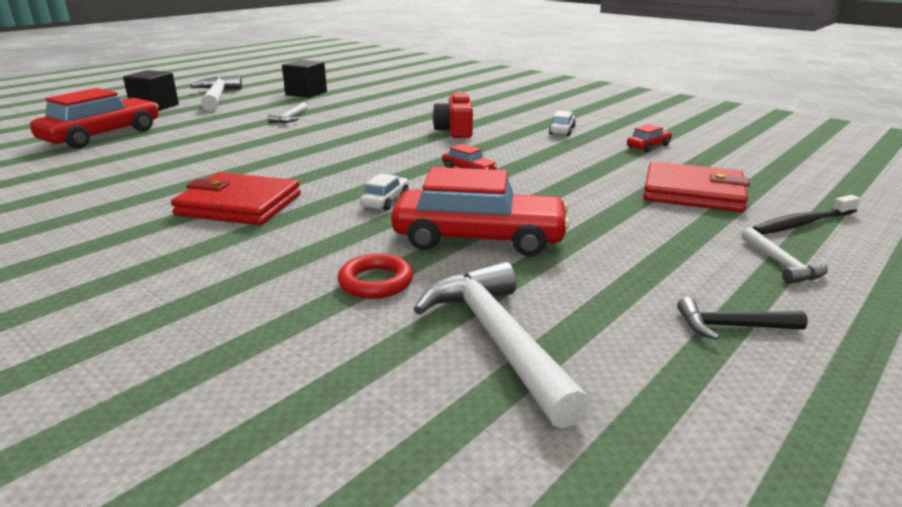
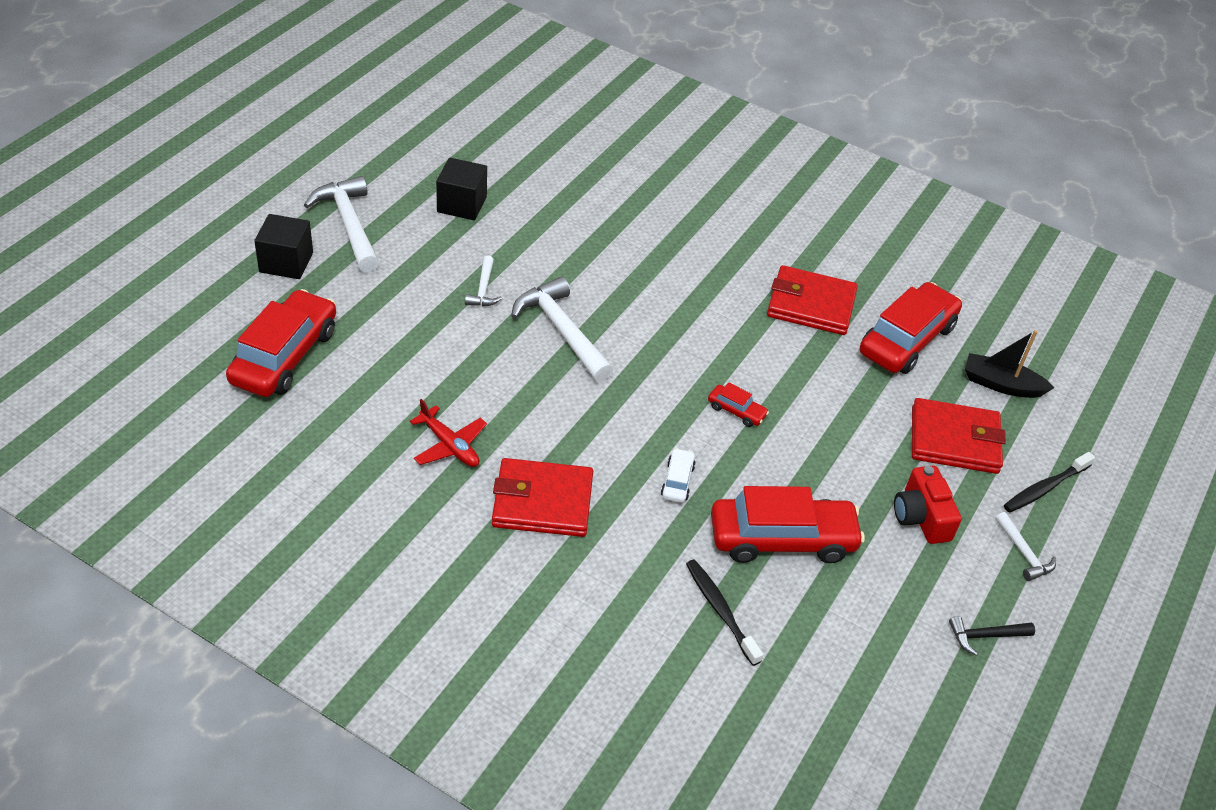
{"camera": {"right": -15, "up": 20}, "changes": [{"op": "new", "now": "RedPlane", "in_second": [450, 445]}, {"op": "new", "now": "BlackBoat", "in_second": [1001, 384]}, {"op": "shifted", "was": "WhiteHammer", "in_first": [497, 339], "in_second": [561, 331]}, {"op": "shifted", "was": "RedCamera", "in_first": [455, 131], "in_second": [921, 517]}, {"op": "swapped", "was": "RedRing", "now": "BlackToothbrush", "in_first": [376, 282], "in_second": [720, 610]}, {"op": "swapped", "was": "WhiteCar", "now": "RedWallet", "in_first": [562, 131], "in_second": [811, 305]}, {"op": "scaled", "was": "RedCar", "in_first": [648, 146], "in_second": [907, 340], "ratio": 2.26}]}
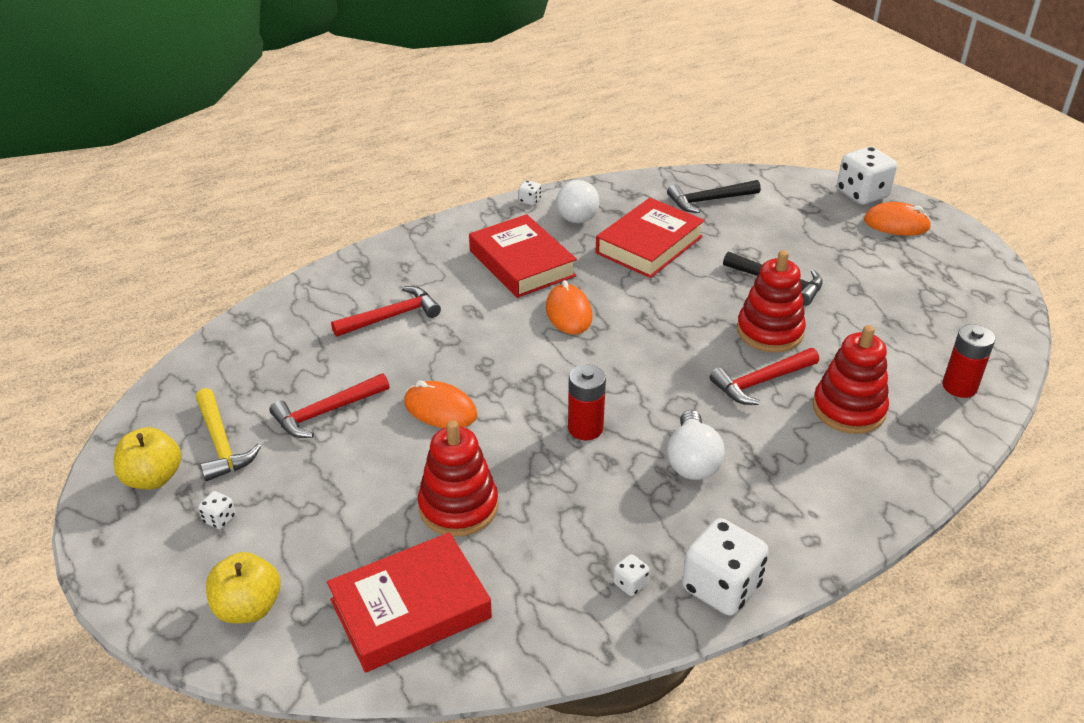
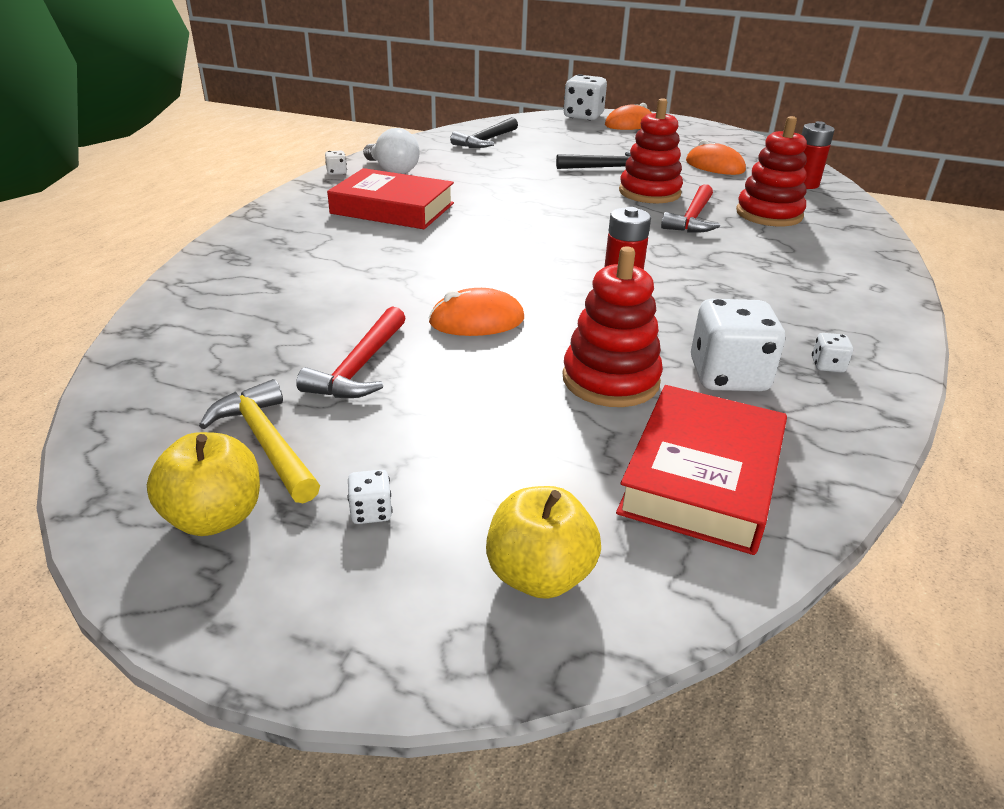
{"camera": {"right": -40, "up": -5}, "changes": [{"op": "gone", "was": "RedHammer", "in_first": [391, 317]}, {"op": "gone", "was": "RedBook", "in_first": [649, 245]}, {"op": "gone", "was": "WhiteLightBulb", "in_first": [692, 461]}, {"op": "shifted", "was": "OrangeMouse", "in_first": [568, 313], "in_second": [714, 166]}, {"op": "shifted", "was": "WhiteDice", "in_first": [721, 587], "in_second": [728, 376]}, {"op": "rotated", "was": "YellowHammer", "in_first": [221, 443], "in_second": [266, 443], "clockwise": -150}]}
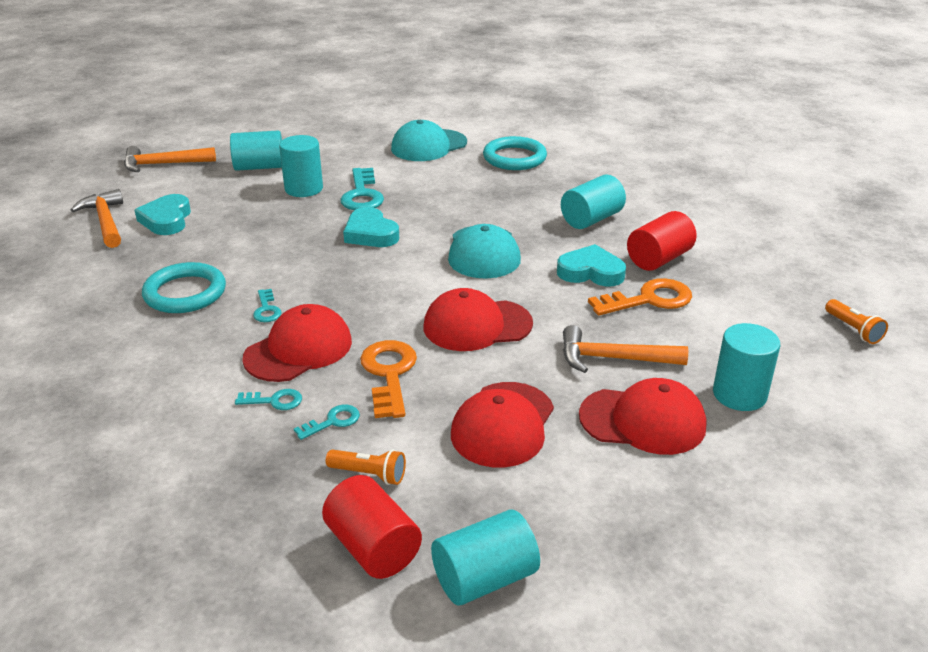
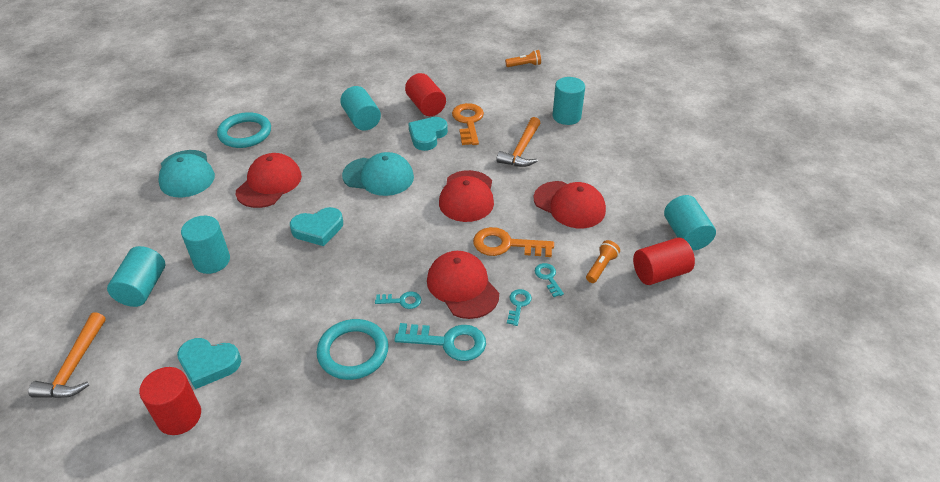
{"camera": {"right": -75, "up": 10}, "changes": [{"op": "shifted", "was": "TurquoiseKey", "in_first": [362, 195], "in_second": [448, 342]}, {"op": "shifted", "was": "RedCap", "in_first": [643, 421], "in_second": [269, 184]}, {"op": "swapped", "was": "OrangeHammer", "now": "RedCylinder", "in_first": [105, 221], "in_second": [179, 416]}]}
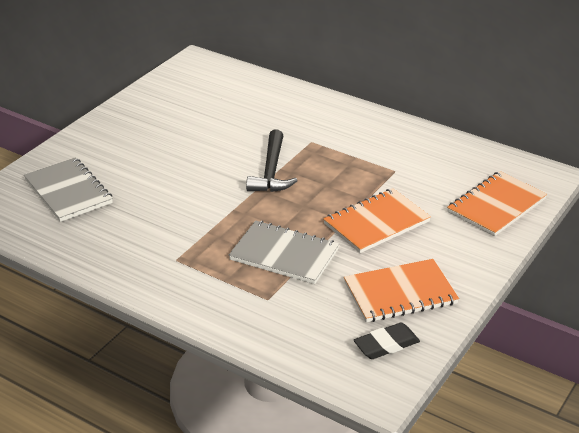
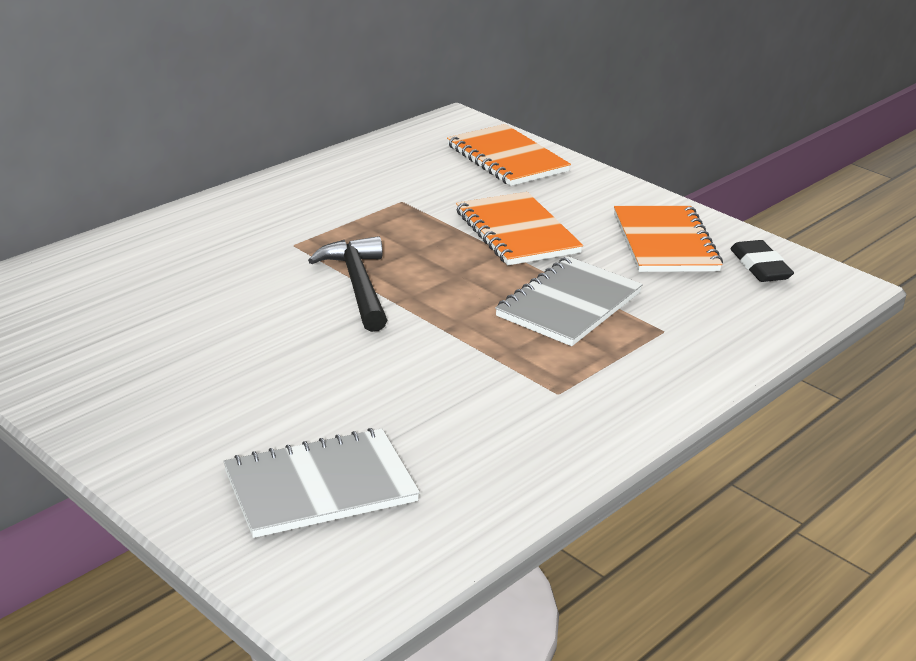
{"camera": {"right": -80, "up": -5}, "changes": [{"op": "rotated", "was": "BlackHammer", "in_first": [271, 171], "in_second": [357, 285], "clockwise": -120}]}
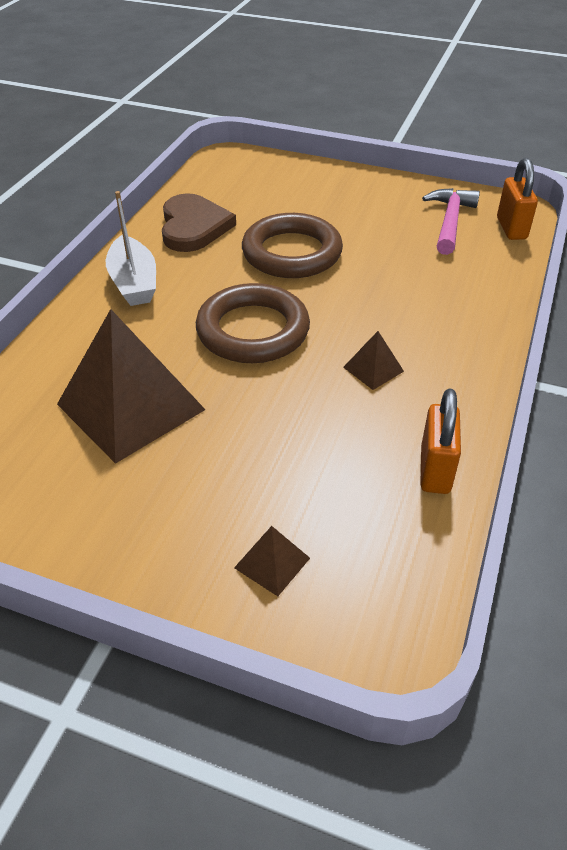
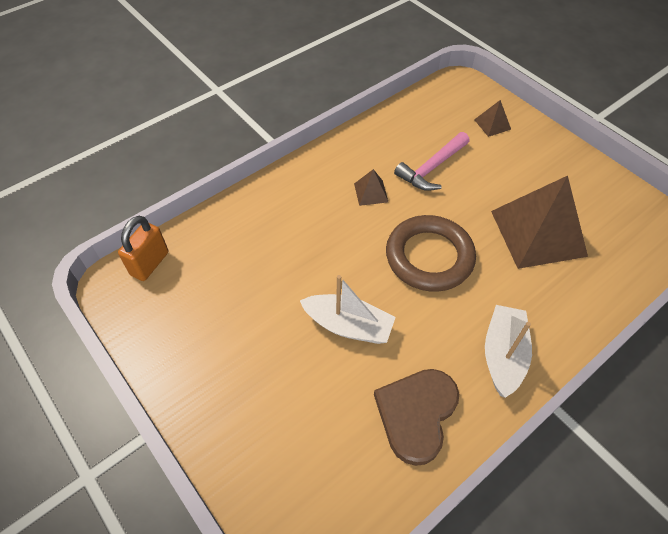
{"camera": {"right": -150, "up": 10}, "changes": [{"op": "gone", "was": "OrangePadlock", "in_first": [435, 470]}, {"op": "shifted", "was": "PinkHammer", "in_first": [450, 221], "in_second": [431, 168]}, {"op": "swapped", "was": "BrownRing", "now": "WhiteBoat", "in_first": [292, 253], "in_second": [348, 325]}]}
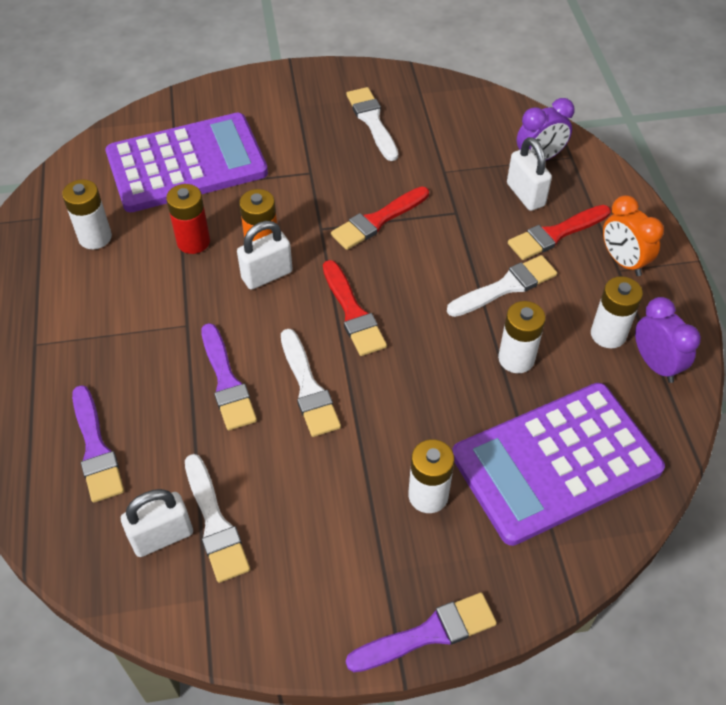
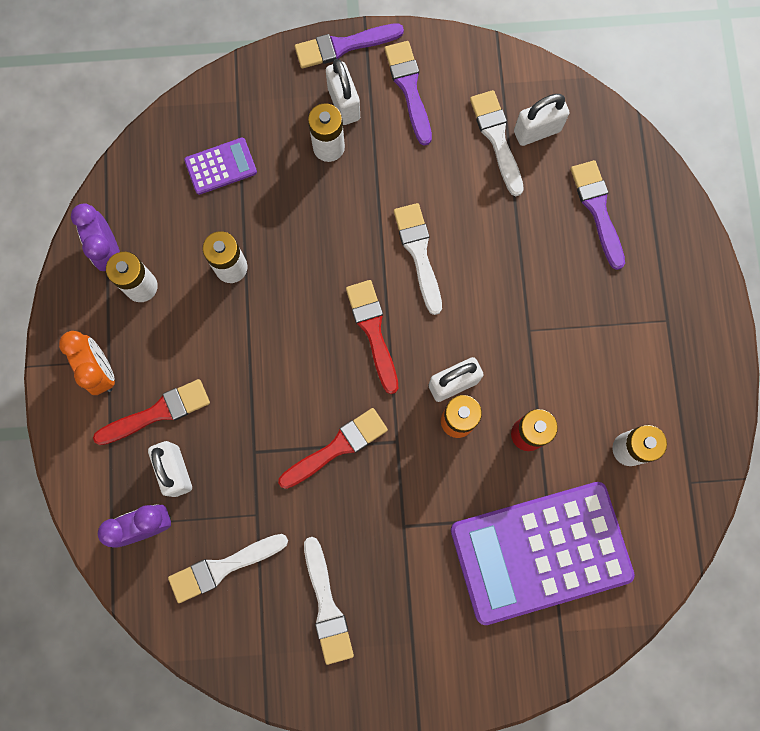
{"camera": {"right": -175, "up": 25}, "changes": [{"op": "new", "now": "WhitePadlock", "in_second": [344, 104]}, {"op": "shifted", "was": "PurpleBrush", "in_first": [227, 382], "in_second": [409, 88]}, {"op": "shifted", "was": "WhiteBrush", "in_first": [506, 287], "in_second": [223, 567]}, {"op": "scaled", "was": "PurpleCalculator", "in_first": [556, 462], "in_second": [221, 166], "ratio": 0.43}]}
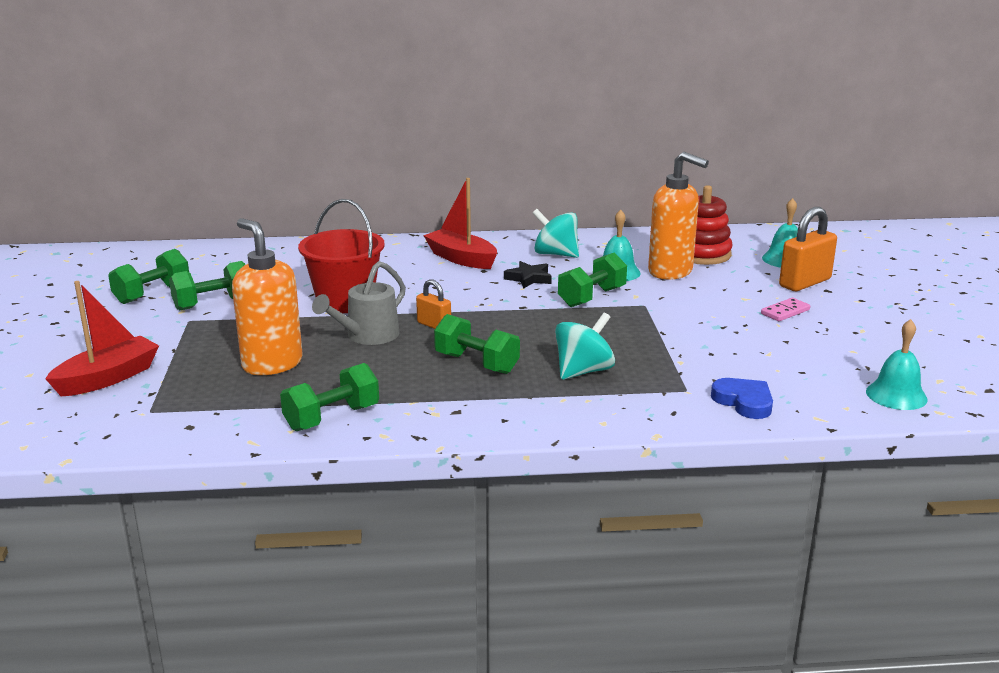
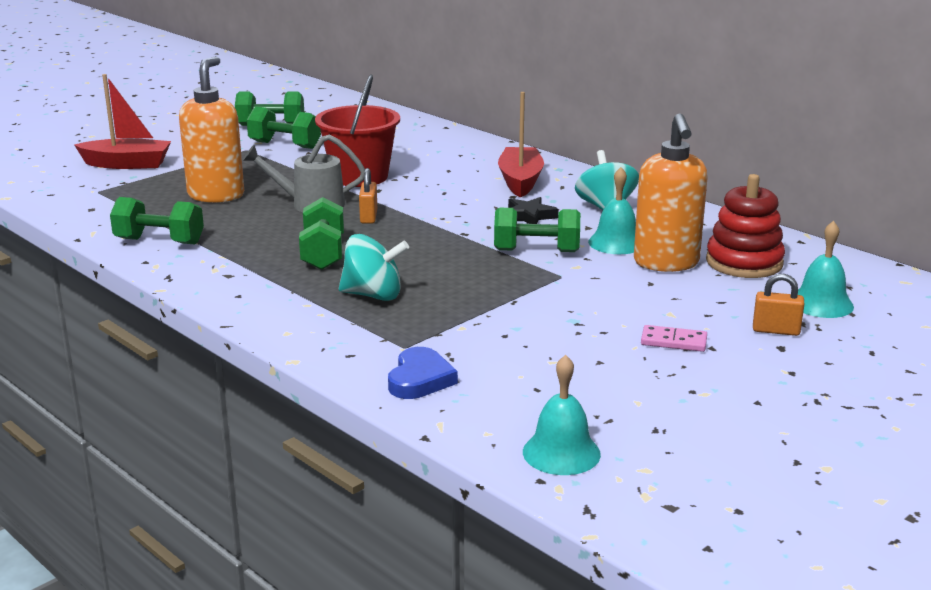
{"camera": {"right": 50, "up": 0}, "changes": [{"op": "scaled", "was": "OrangePadlock", "in_first": [805, 283], "in_second": [776, 330], "ratio": 0.57}]}
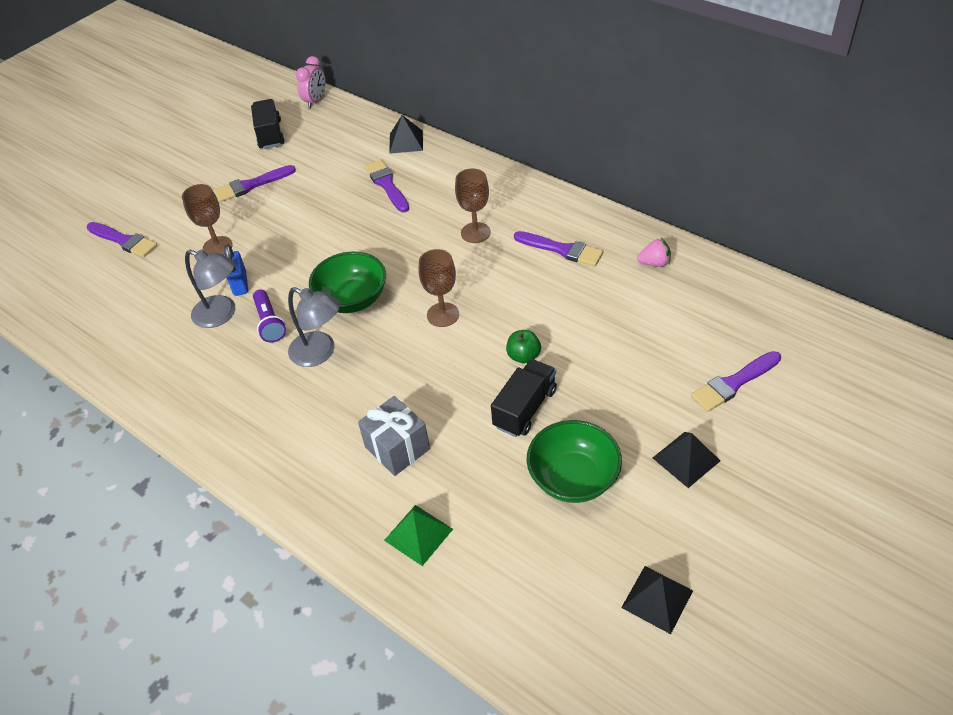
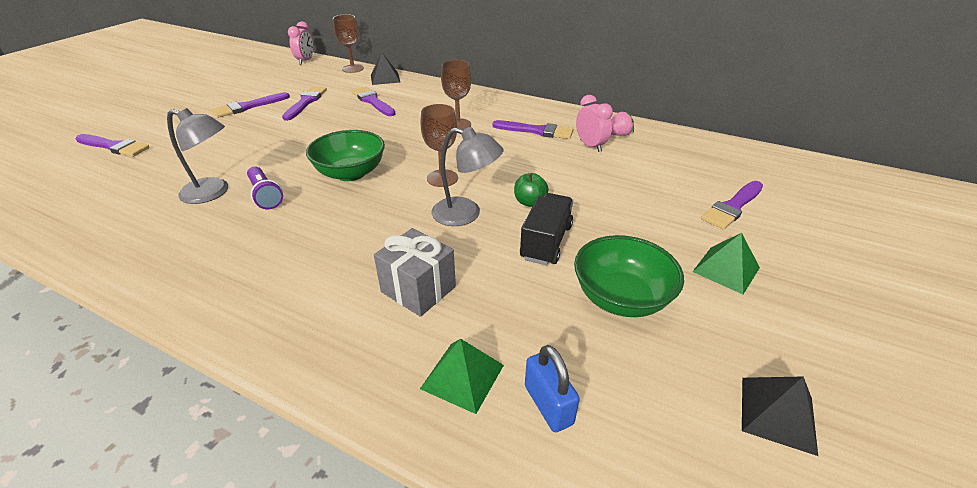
{"camera": {"right": -15, "up": -10}, "changes": [{"op": "gone", "was": "BlackTruck", "in_first": [270, 134]}, {"op": "new", "now": "PurpleBrush", "in_second": [306, 102]}, {"op": "new", "now": "PinkClock", "in_second": [590, 146]}, {"op": "shifted", "was": "BrownGoblet", "in_first": [217, 247], "in_second": [353, 69]}, {"op": "shifted", "was": "BluePadlock", "in_first": [240, 283], "in_second": [548, 405]}, {"op": "shifted", "was": "GreyLamp", "in_first": [320, 353], "in_second": [466, 214]}, {"op": "repainted", "was": "BlackPyramid", "now": "GreenPyramid", "in_first": [686, 459], "in_second": [726, 269]}]}
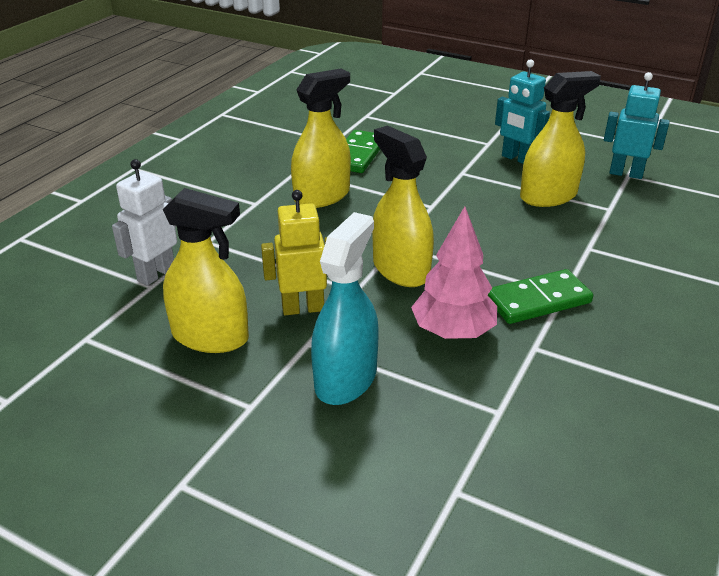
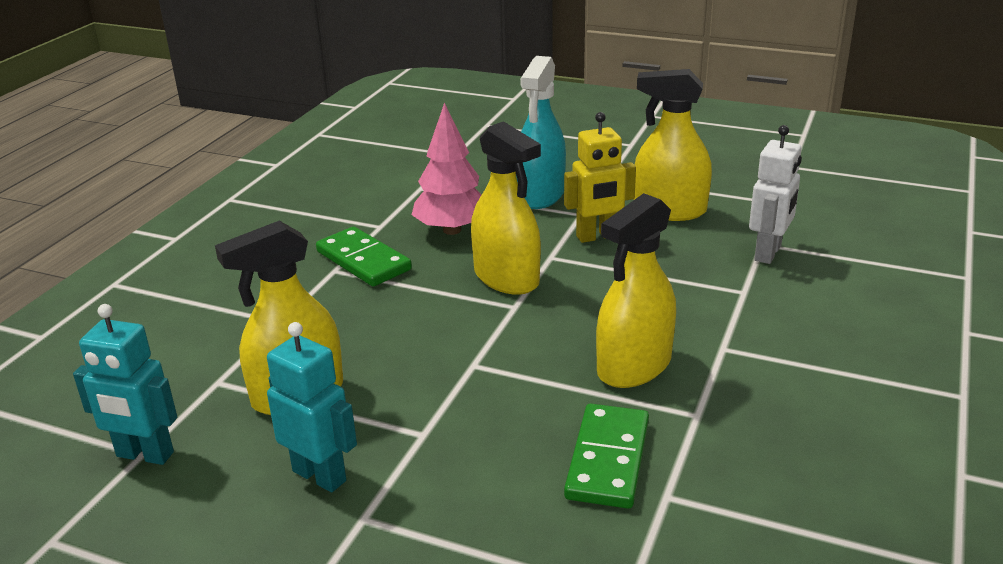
{"camera": {"right": 175, "up": -5}, "changes": [{"op": "rotated", "was": "GreenDomino", "in_first": [538, 300], "in_second": [363, 260], "clockwise": 75}]}
